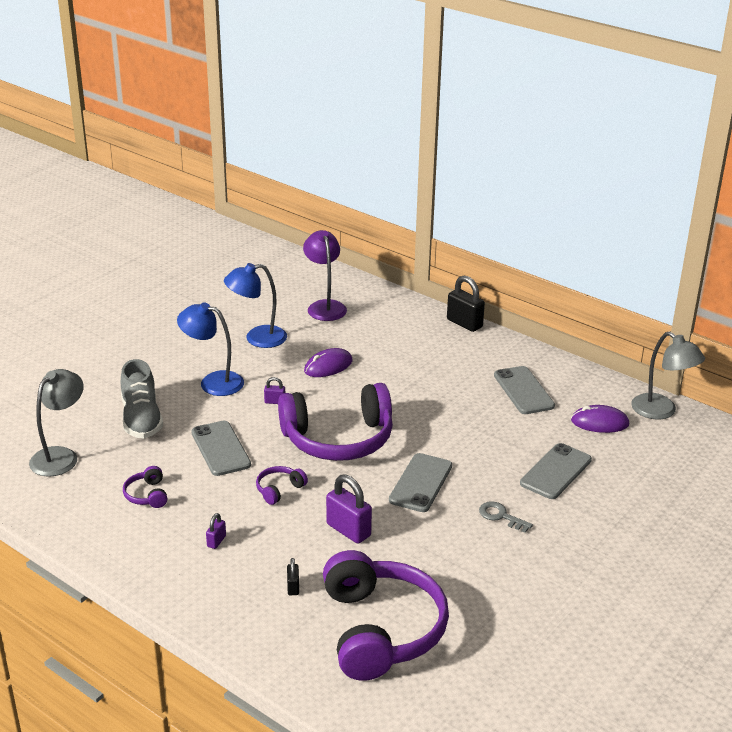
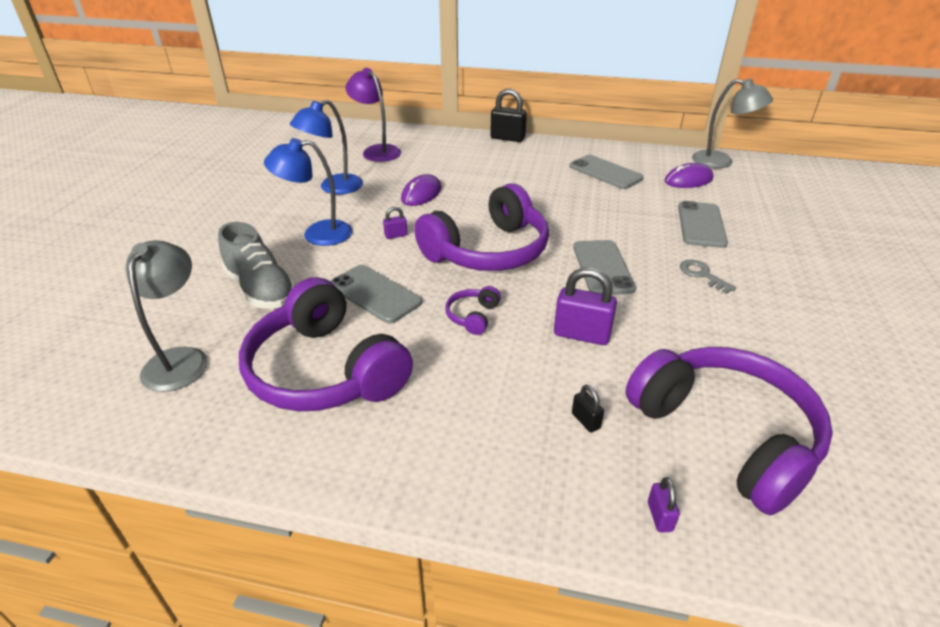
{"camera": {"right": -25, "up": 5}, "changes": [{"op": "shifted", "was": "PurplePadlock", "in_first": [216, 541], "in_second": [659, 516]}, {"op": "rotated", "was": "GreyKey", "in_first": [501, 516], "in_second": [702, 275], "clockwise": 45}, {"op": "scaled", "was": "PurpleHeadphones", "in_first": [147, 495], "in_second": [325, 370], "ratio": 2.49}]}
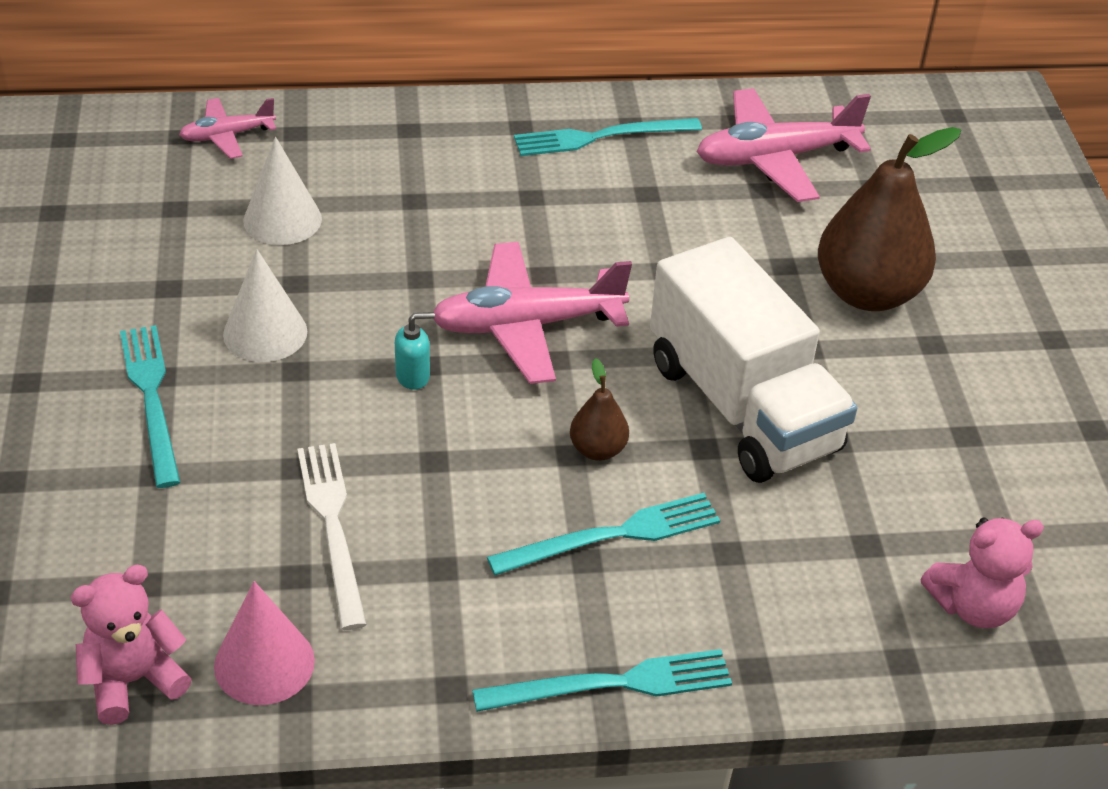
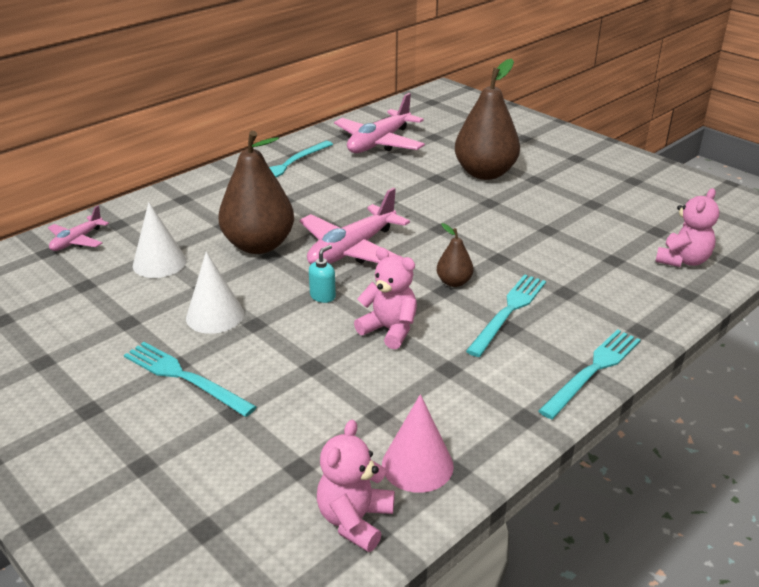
{"camera": {"right": -35, "up": -10}, "changes": [{"op": "gone", "was": "WhiteFork", "in_first": [332, 526]}, {"op": "gone", "was": "WhiteTruck", "in_first": [742, 406]}, {"op": "new", "now": "BrownPear", "in_second": [259, 245]}, {"op": "new", "now": "PinkTeddyBear", "in_second": [389, 330]}]}
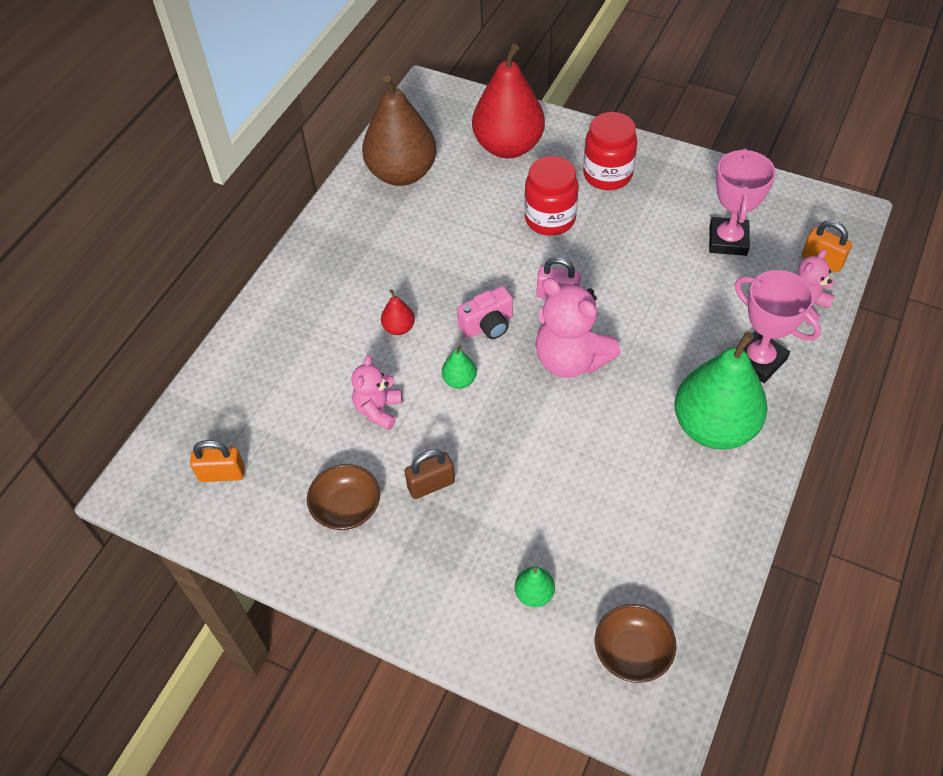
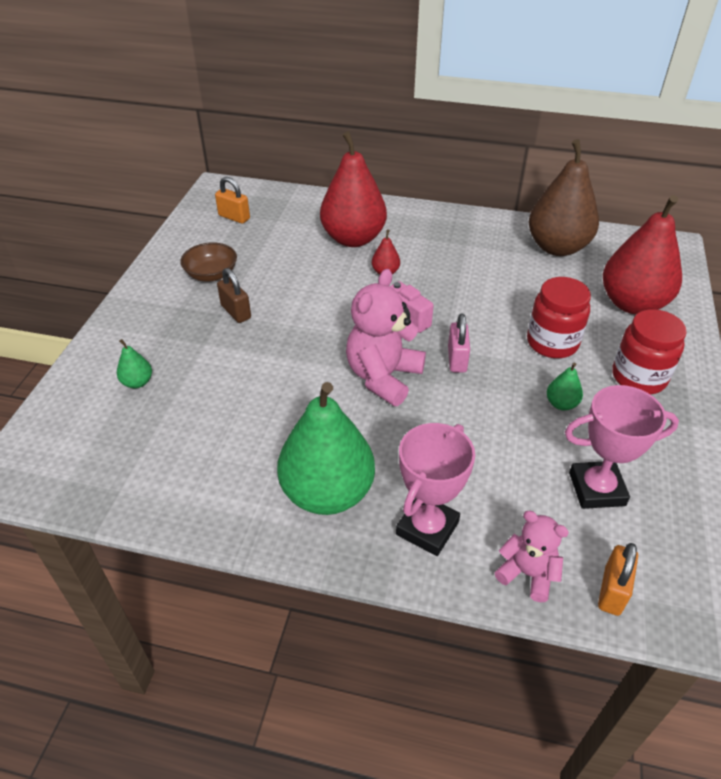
{"camera": {"right": 75, "up": -10}, "changes": [{"op": "gone", "was": "PinkTeddyBear", "in_first": [378, 410]}, {"op": "gone", "was": "BrownBowl", "in_first": [632, 652]}, {"op": "new", "now": "RedPear", "in_second": [353, 238]}, {"op": "shifted", "was": "GreenPear", "in_first": [459, 380], "in_second": [561, 404]}, {"op": "rotated", "was": "OrangePadlock", "in_first": [222, 474], "in_second": [234, 217], "clockwise": -45}]}
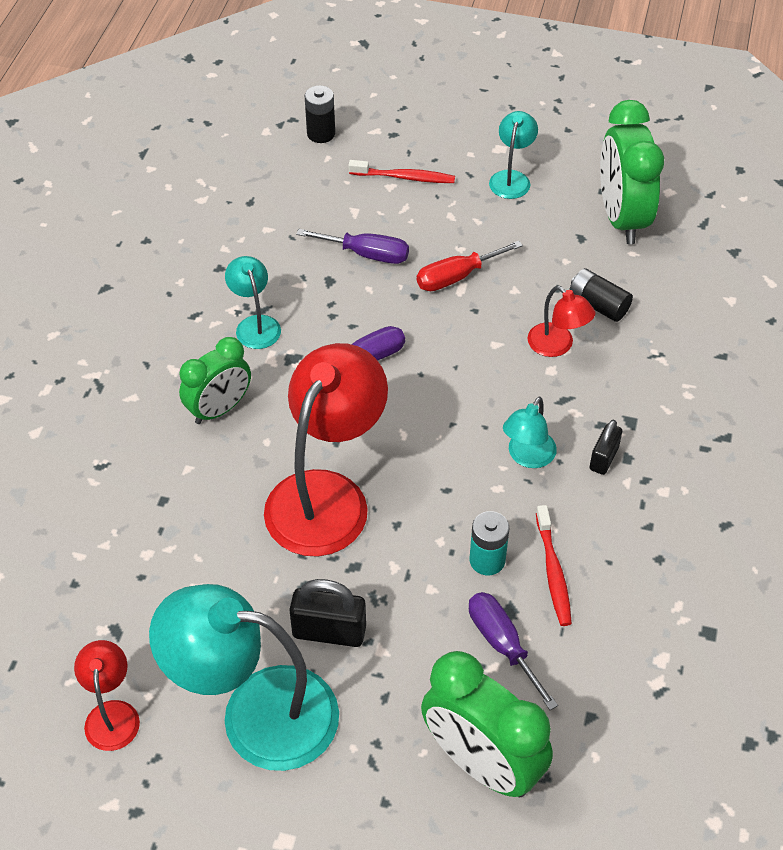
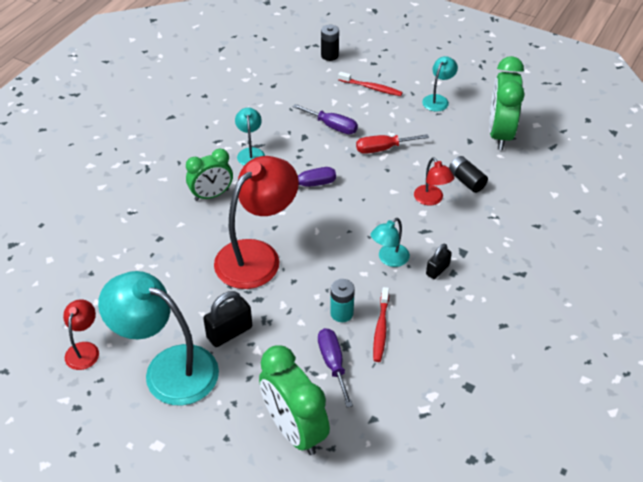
{"camera": {"right": 15, "up": -5}, "changes": [{"op": "rotated", "was": "BlackPadlock", "in_first": [329, 631], "in_second": [229, 332], "clockwise": -60}]}
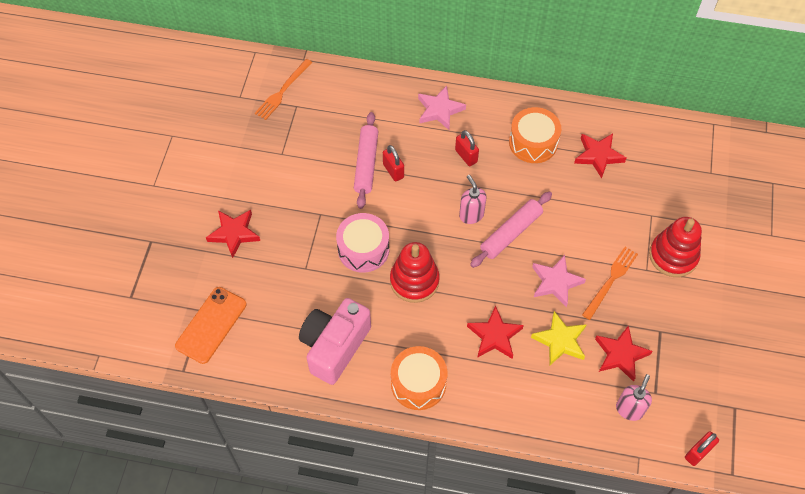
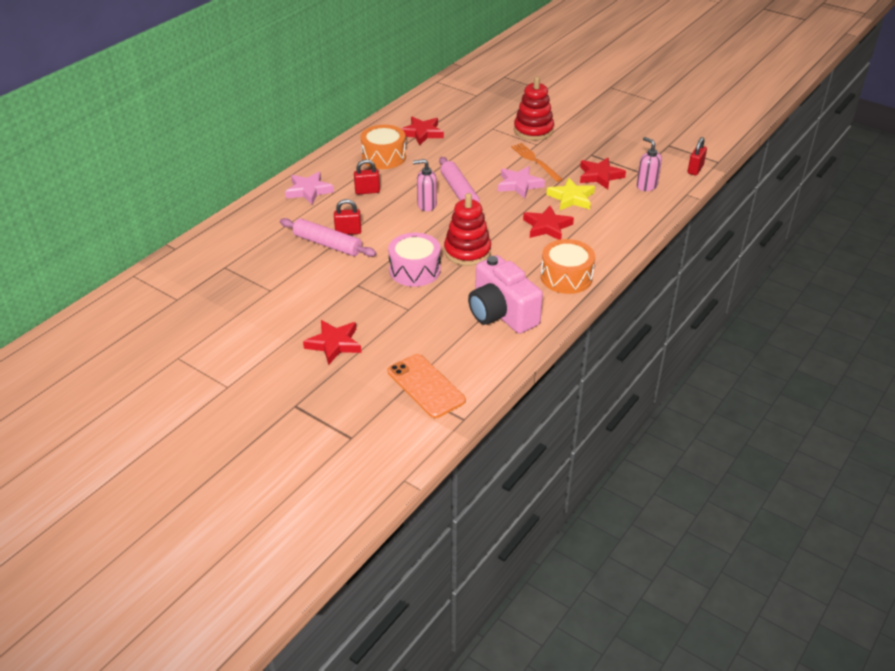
{"camera": {"right": -65, "up": -20}, "changes": [{"op": "gone", "was": "OrangeFork", "in_first": [283, 91]}, {"op": "rotated", "was": "RedPadlock", "in_first": [698, 453], "in_second": [695, 169], "clockwise": 45}]}
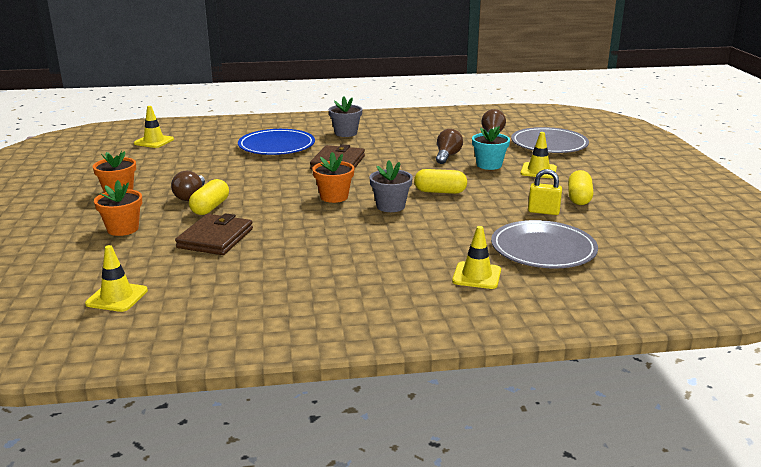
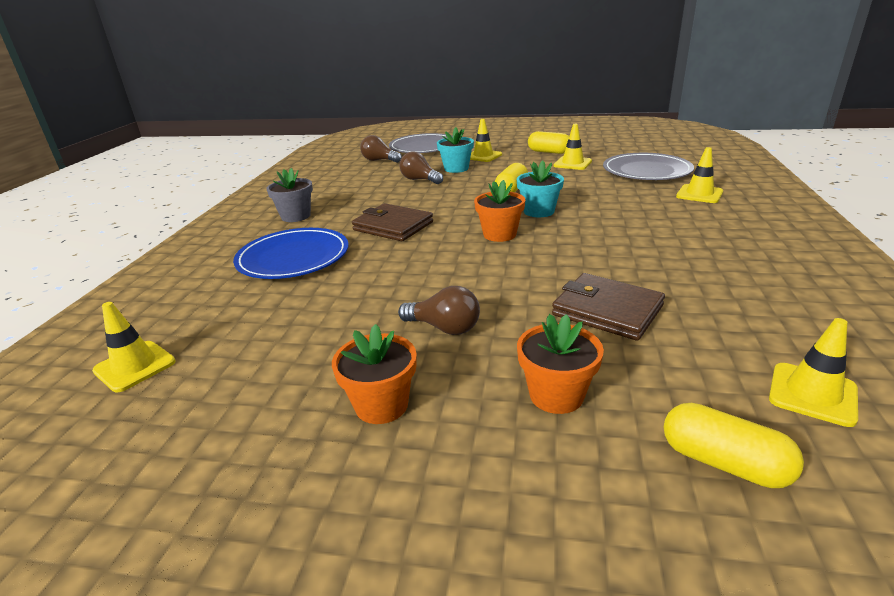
{"camera": {"right": -70, "up": 5}, "changes": [{"op": "shifted", "was": "YellowCapsule", "in_first": [210, 207], "in_second": [723, 463]}, {"op": "swapped", "was": "YellowPadlock", "now": "YellowTrafficCone", "in_first": [543, 212], "in_second": [572, 163]}, {"op": "repainted", "was": "GreyFlowerPot", "now": "TurquoiseFlowerPot", "in_first": [390, 206], "in_second": [539, 211]}]}
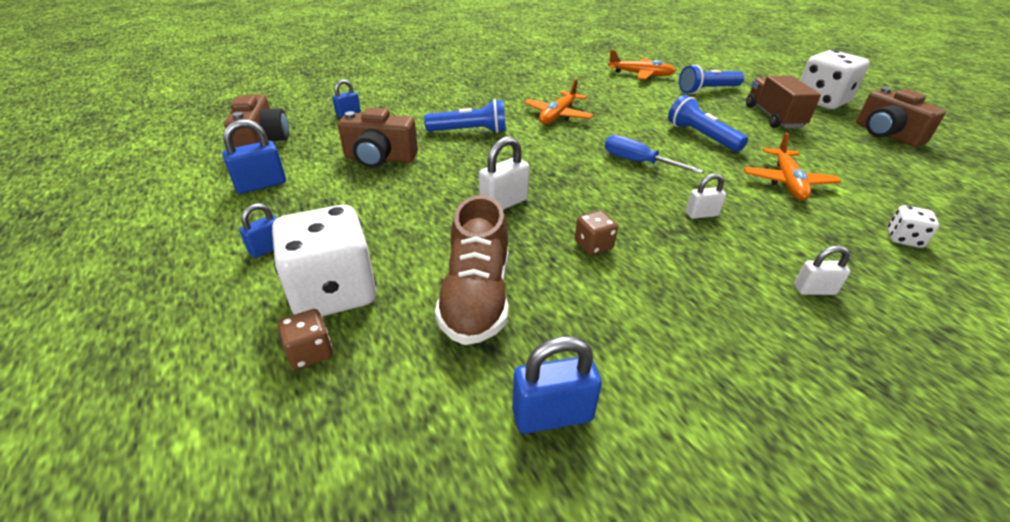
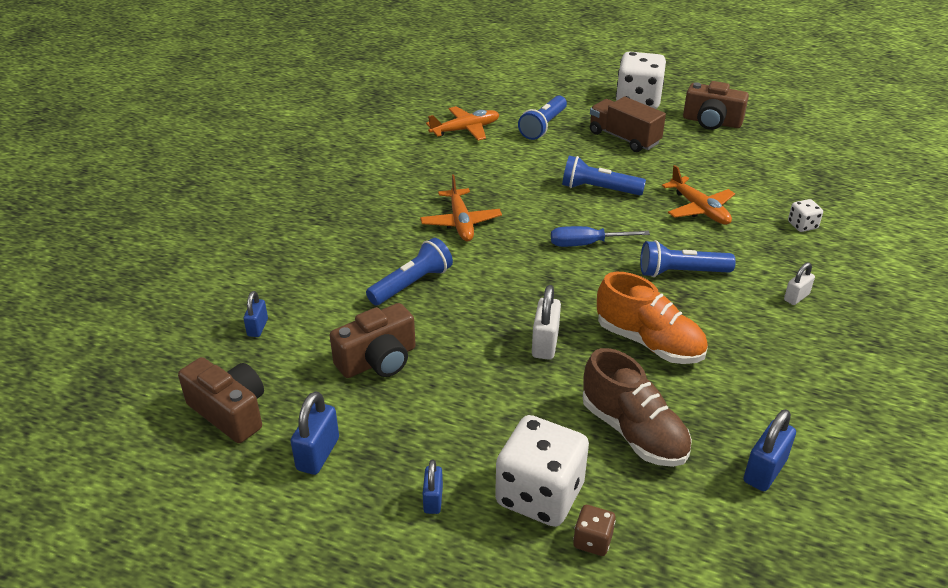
{"camera": {"right": -40, "up": 0}, "changes": [{"op": "swapped", "was": "BrownDice", "now": "OrangeShoe", "in_first": [593, 245], "in_second": [649, 342]}, {"op": "swapped", "was": "WhitePadlock", "now": "BlueFlashlight", "in_first": [701, 214], "in_second": [681, 272]}]}
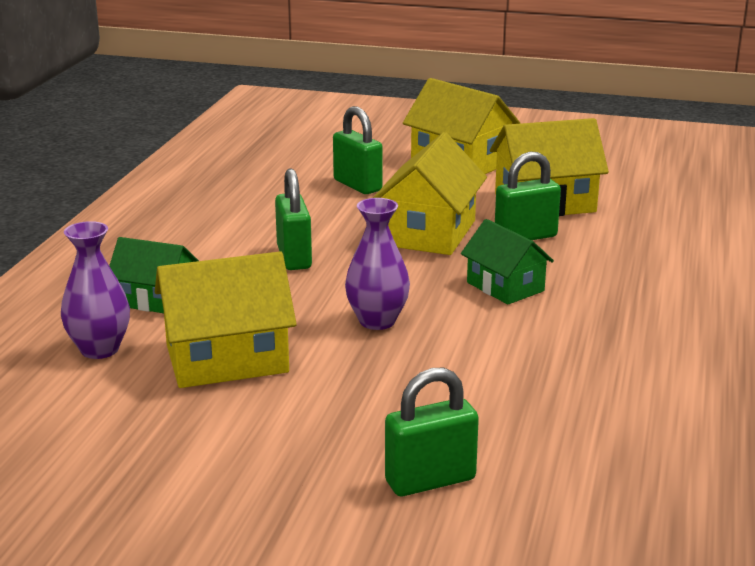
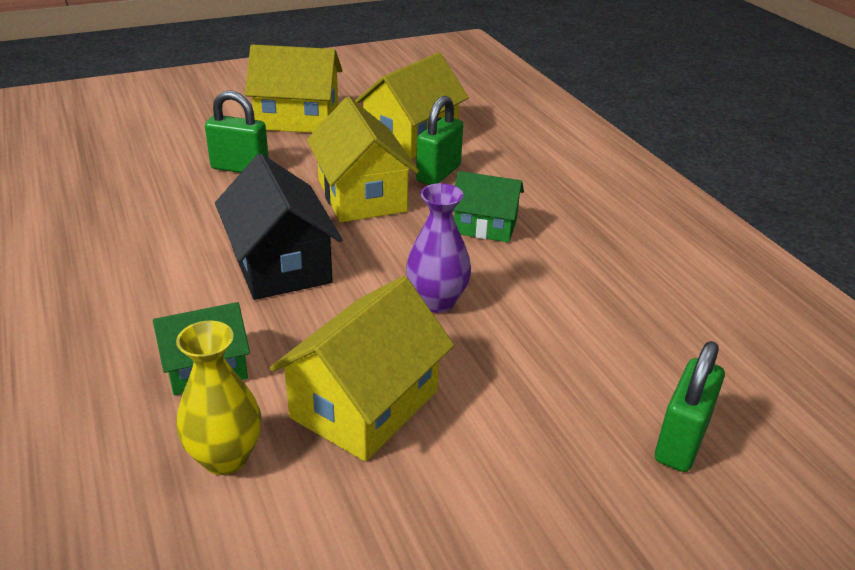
{"camera": {"right": -40, "up": 10}, "changes": [{"op": "swapped", "was": "GreenPadlock", "now": "BlackHouse", "in_first": [294, 257], "in_second": [281, 264]}, {"op": "repainted", "was": "PurpleVase", "now": "YellowVase", "in_first": [99, 349], "in_second": [225, 457]}]}
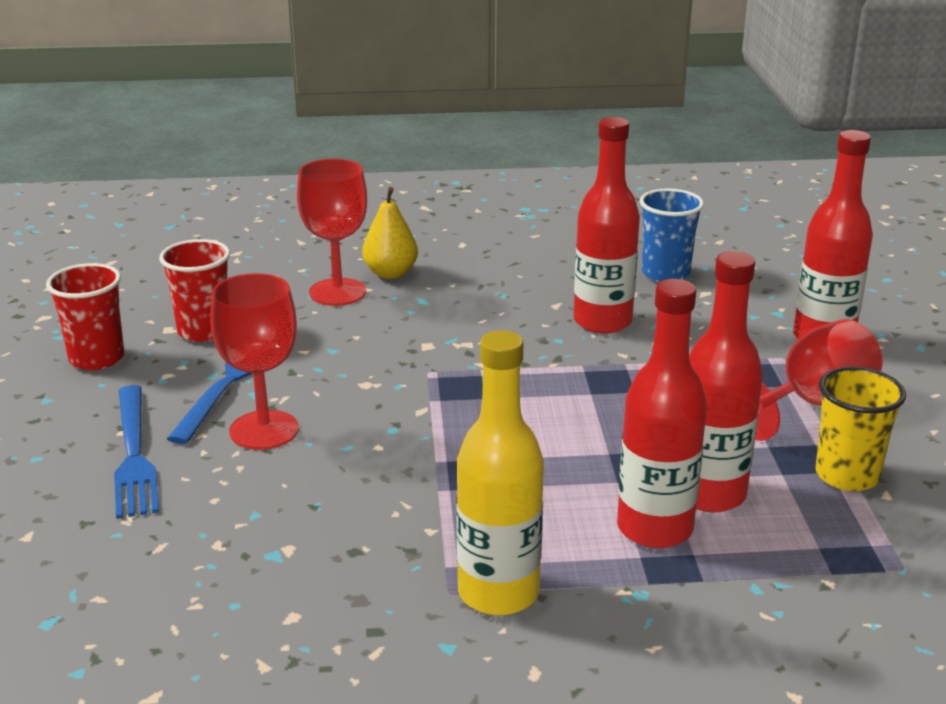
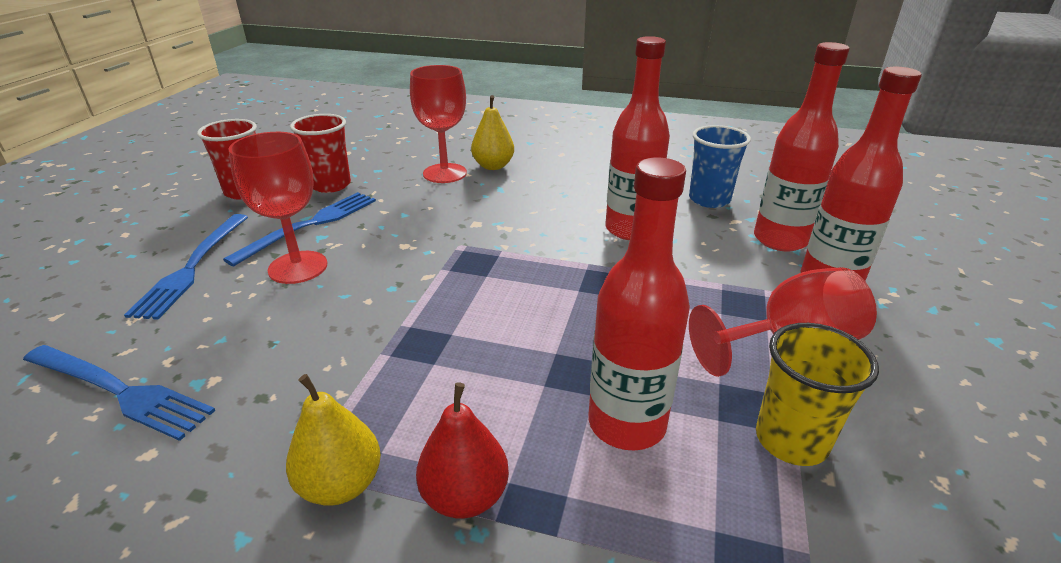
{"camera": {"right": 20, "up": 5}, "changes": [{"op": "new", "now": "BlueFork", "in_second": [119, 391]}, {"op": "new", "now": "RedPear", "in_second": [465, 496]}, {"op": "shifted", "was": "RedBottle", "in_first": [654, 528], "in_second": [780, 240]}, {"op": "swapped", "was": "YellowBottle", "now": "YellowPear", "in_first": [498, 593], "in_second": [341, 484]}]}
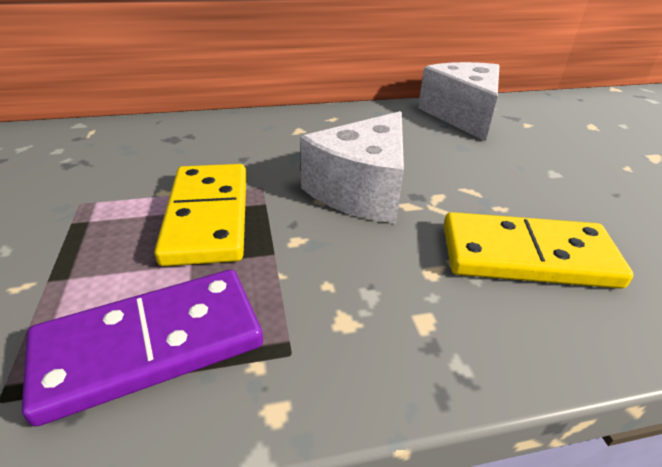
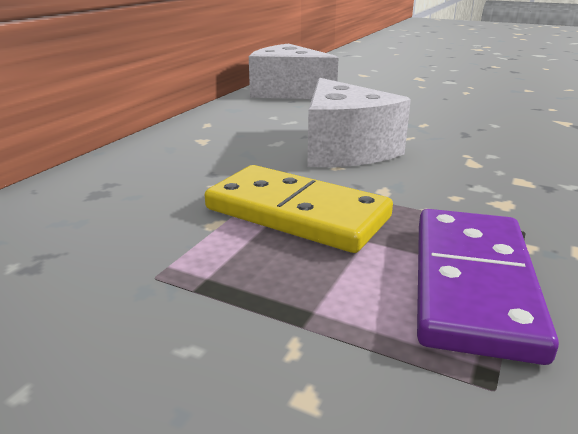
{"camera": {"right": -50, "up": -10}, "changes": [{"op": "gone", "was": "YellowDomino", "in_first": [527, 256]}]}
